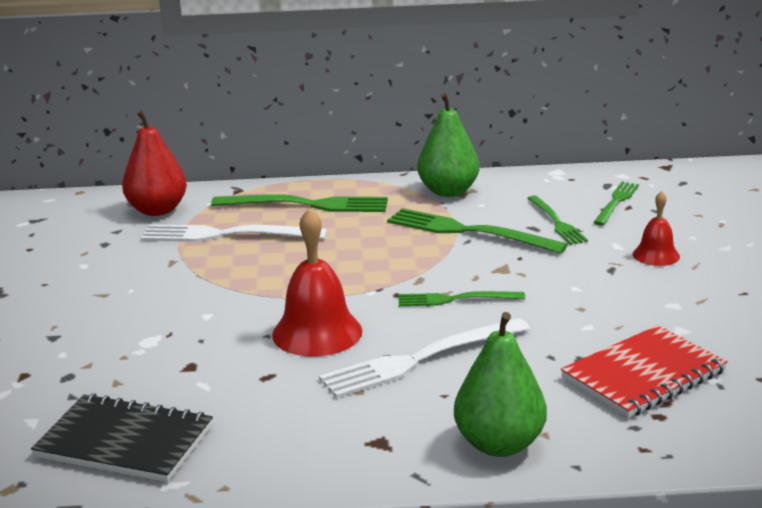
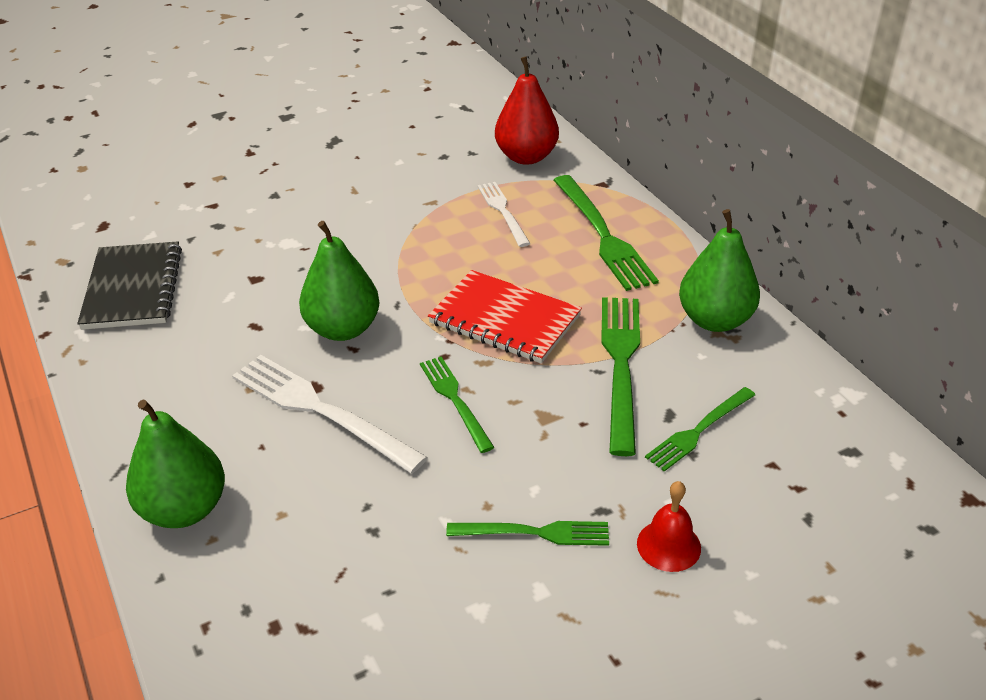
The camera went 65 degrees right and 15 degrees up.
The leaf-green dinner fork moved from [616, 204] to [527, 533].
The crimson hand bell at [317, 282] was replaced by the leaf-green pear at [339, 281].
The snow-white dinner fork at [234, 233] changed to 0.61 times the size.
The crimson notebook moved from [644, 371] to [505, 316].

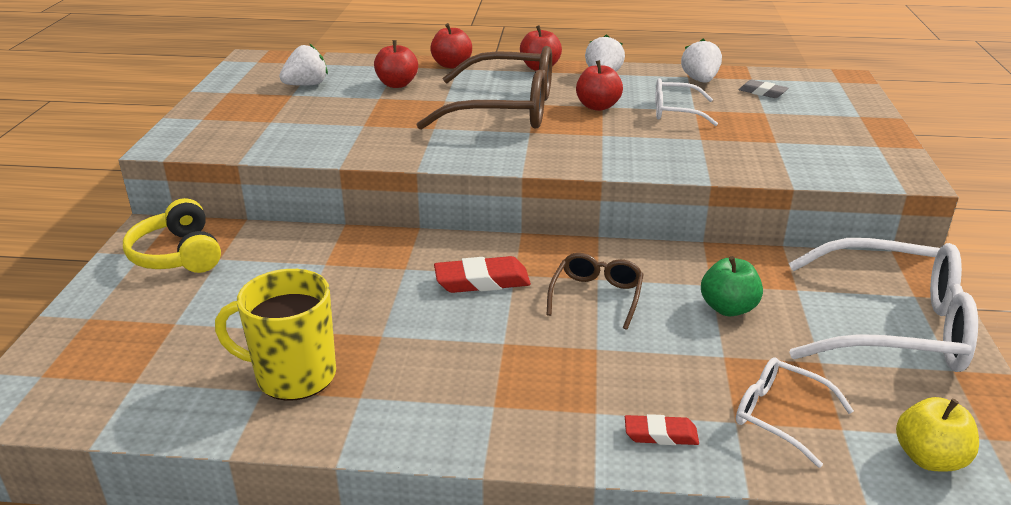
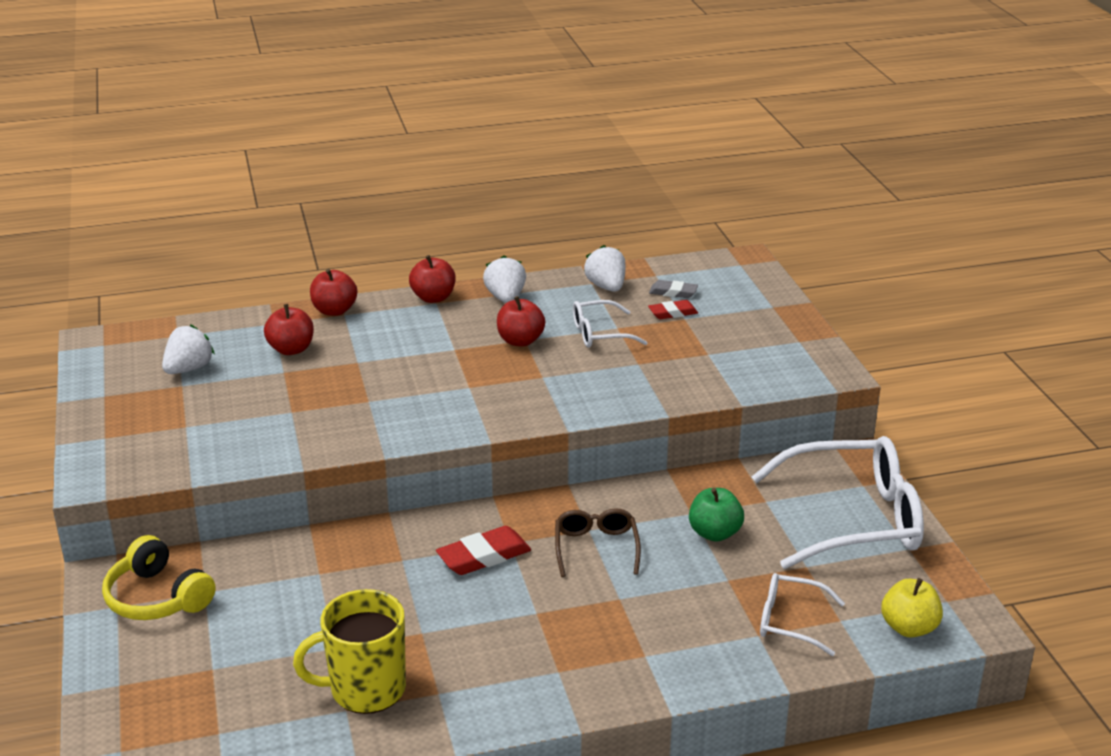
The camera went 20 degrees left and 0 degrees up.
The russet eyeglasses at [484, 88] disappeared.
The crimson pencil eraser moved from [662, 429] to [673, 309].

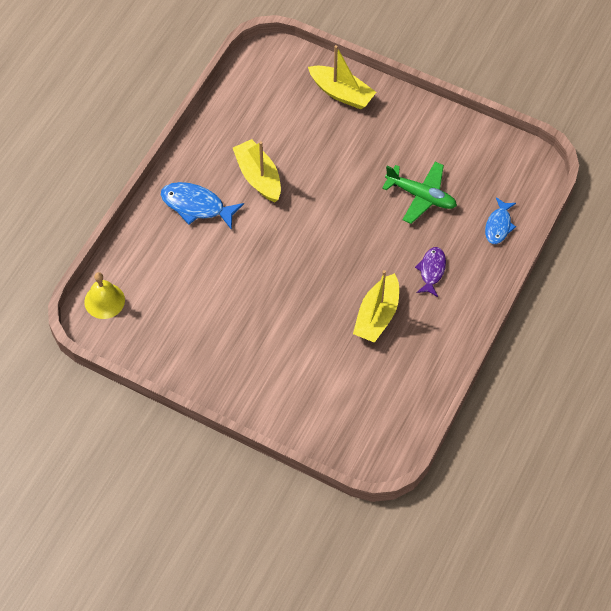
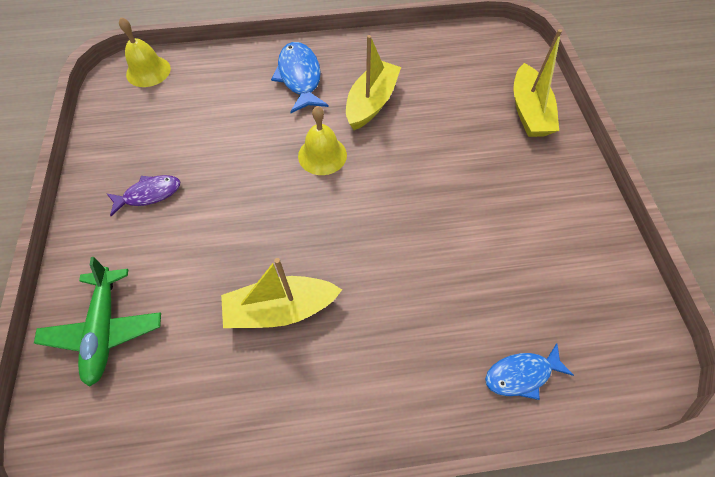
The camera went 55 degrees right and 0 degrees up.
The leaf-green aeroplane moved from [419, 193] to [97, 322].
The royal purple toy fish moved from [430, 272] to [143, 195].
The golden hand bell at [322, 140] appeared.

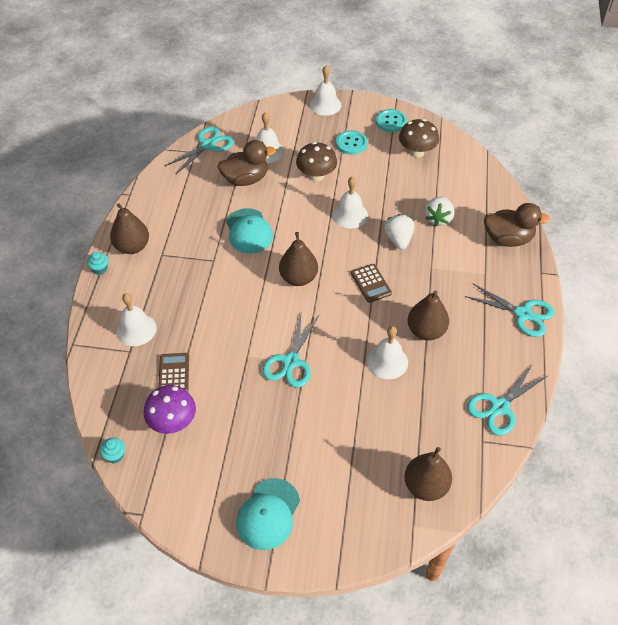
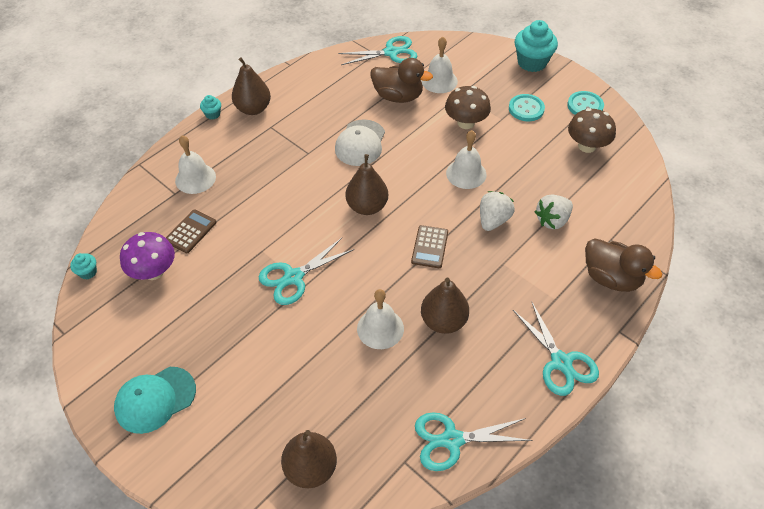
The camera went 35 degrees right and 0 degrees up.
The snow-white hand bell at [325, 90] was replaced by the aqua fairy cake at [536, 46].
The aqua baseball cap at [249, 230] became the snow-white baseball cap at [360, 142].

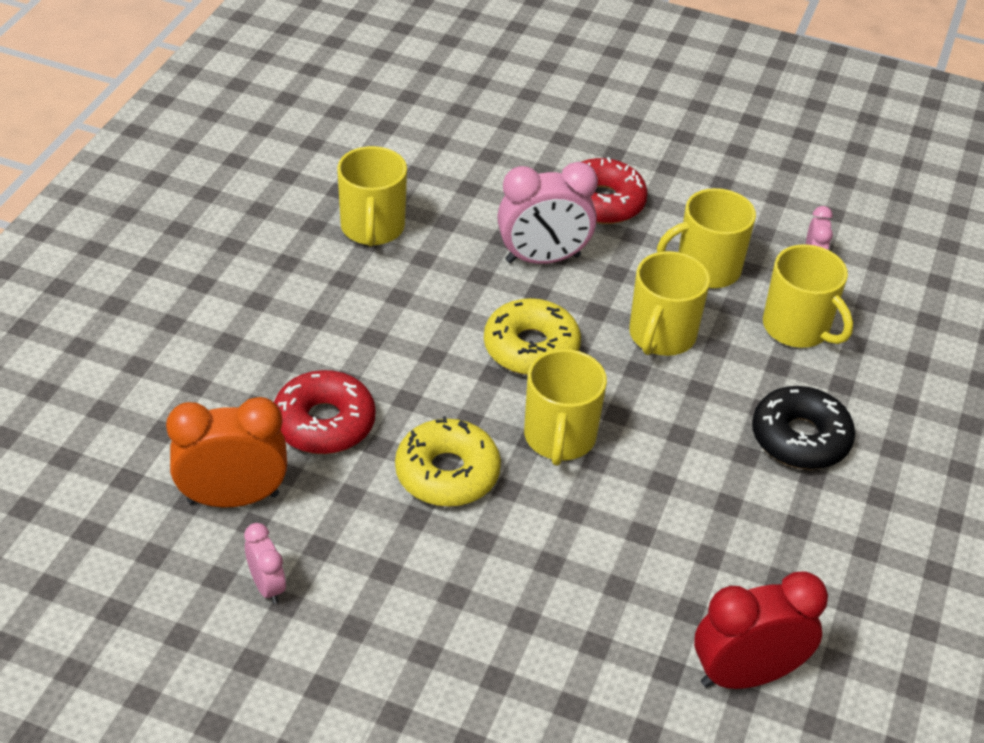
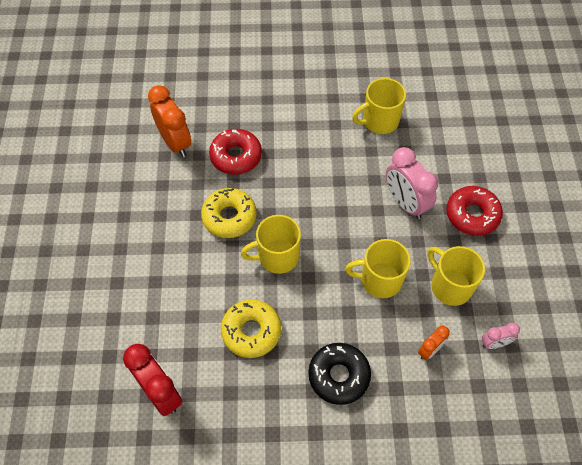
The camera went 70 degrees right and 15 degrees up.
The golden tea mug at [808, 296] was replaced by the bright orange alarm clock at [434, 343].
The golden doughnut moved from [532, 336] to [251, 329].
The rosy alarm clock at [265, 563] disappeared.

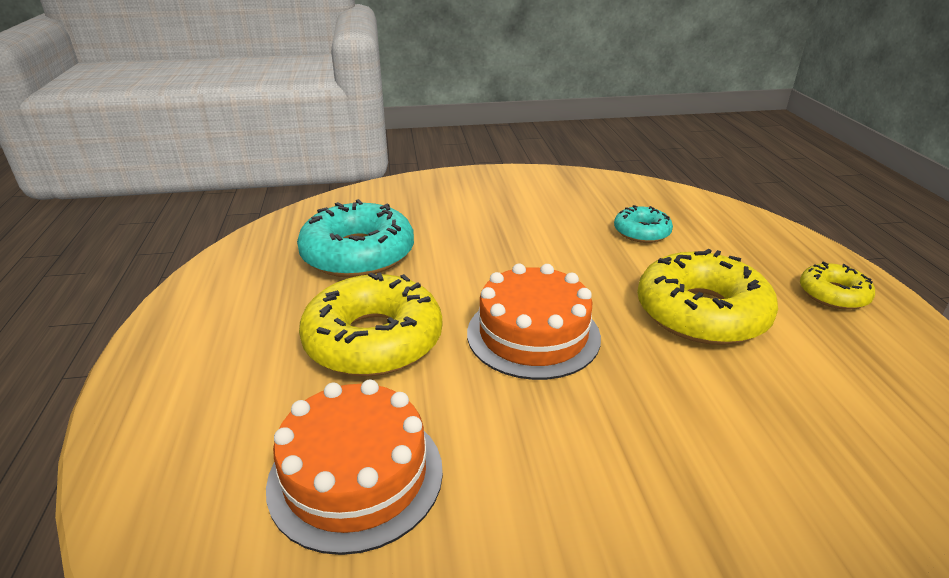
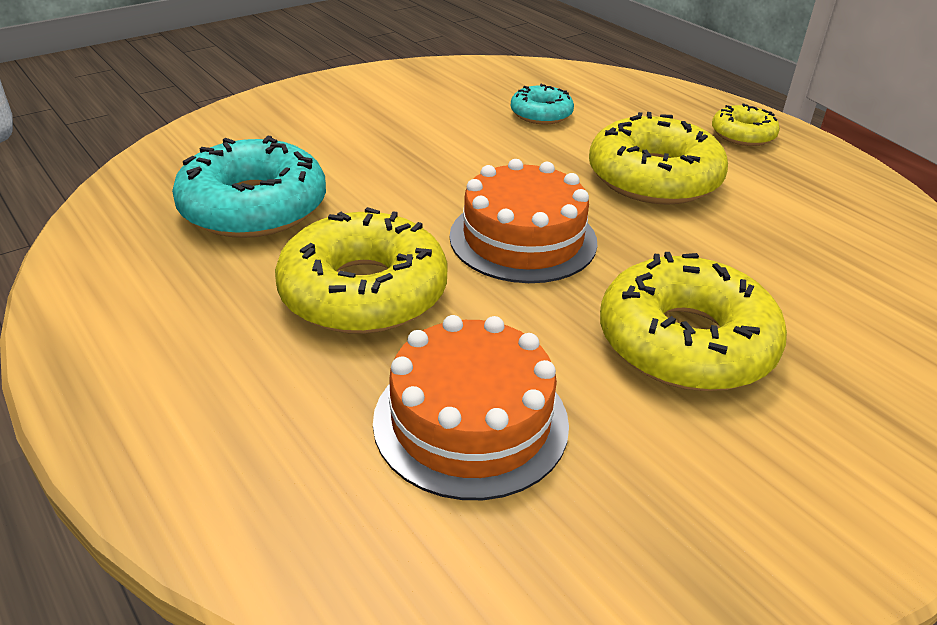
The camera went 30 degrees left and 5 degrees up.
The golden doughnut at [693, 321] appeared.

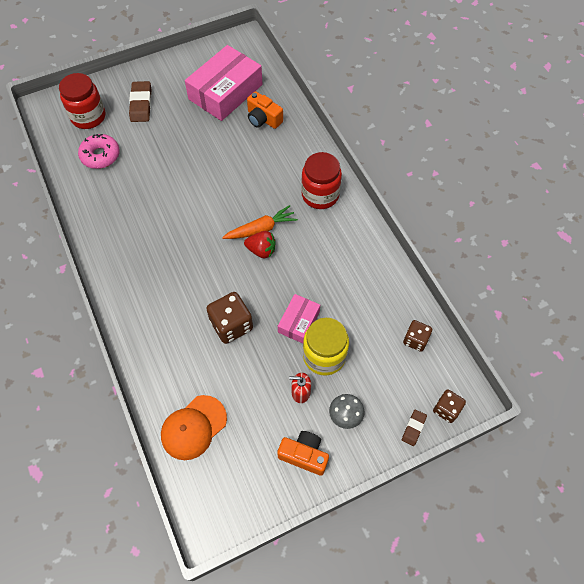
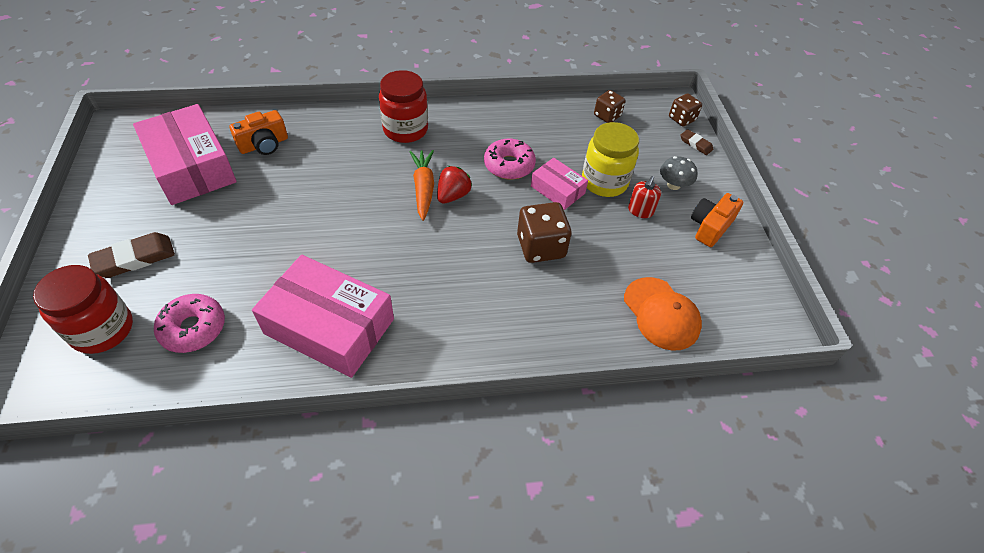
The camera went 75 degrees left and 10 degrees down.
The russet pencil eraser at [140, 101] turned 45 degrees counterclockwise.
The rosy doughnut at [510, 158] appeared.
The rosy package at [323, 316] appeared.

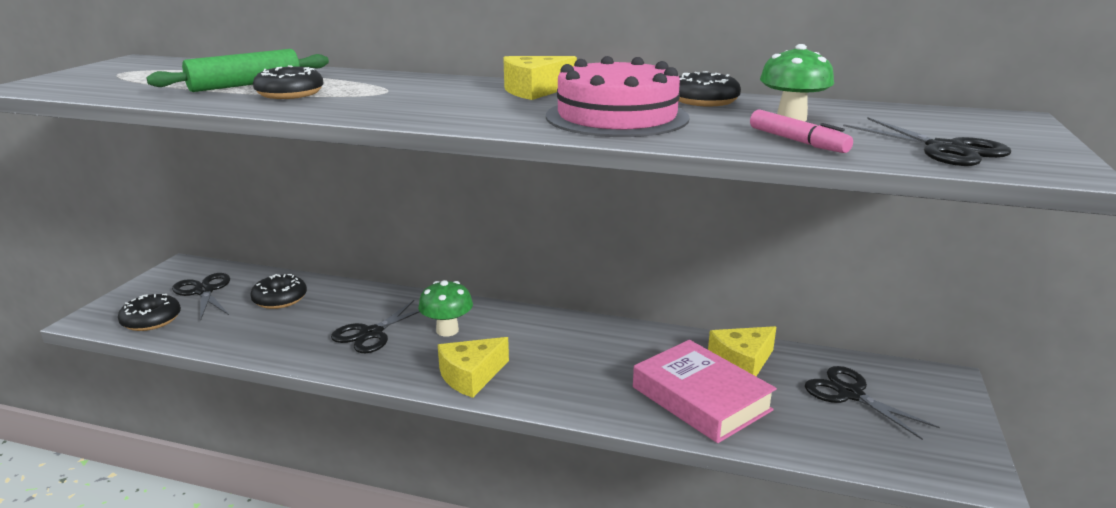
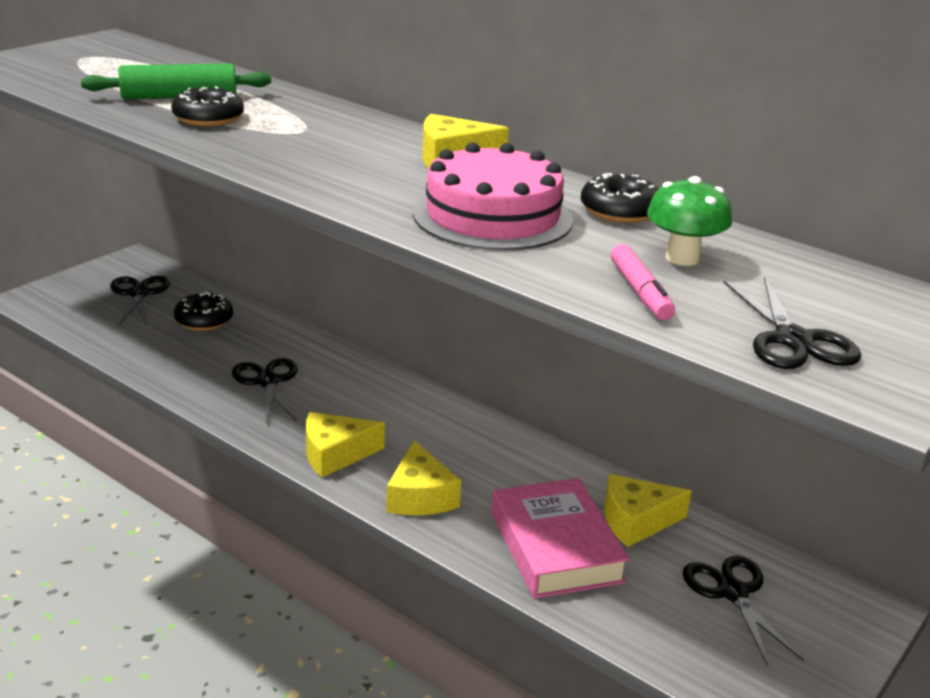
The camera went 20 degrees right and 5 degrees up.
The leaf-green fungus at [445, 308] disappeared.
The jet-black doughnut at [149, 312] disappeared.
The jet-black pair of scissors at [375, 326] turned 105 degrees clockwise.
The golden piece of cheese at [423, 477] appeared.

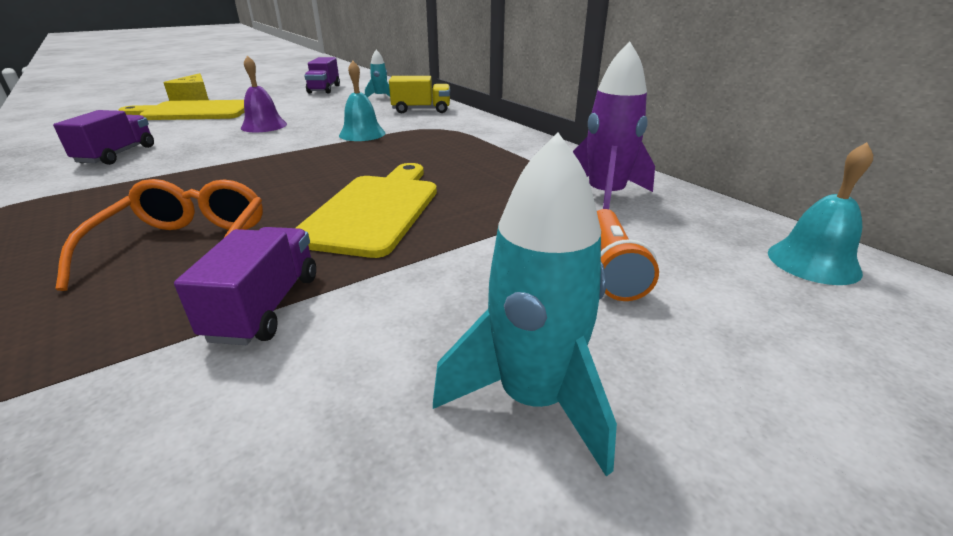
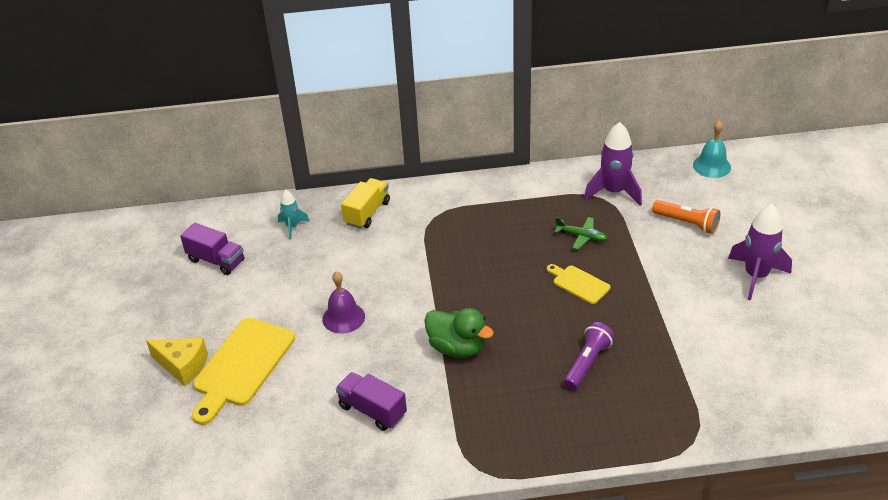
The camera went 60 degrees left and 10 degrees up.
The aqua hand bell at [362, 101] disappeared.
The aqua spaceship at [525, 304] became the royal purple spaceship at [760, 252].
The golden cutting board at [366, 210] changed to 0.53 times the size.
The bright orange eyeglasses at [159, 235] was replaced by the royal purple torch at [589, 356].
The royal purple toy truck at [245, 286] disappeared.
The leaf-green aeroplane at [581, 233] appeared.
The leaf-green duck at [459, 333] appeared.

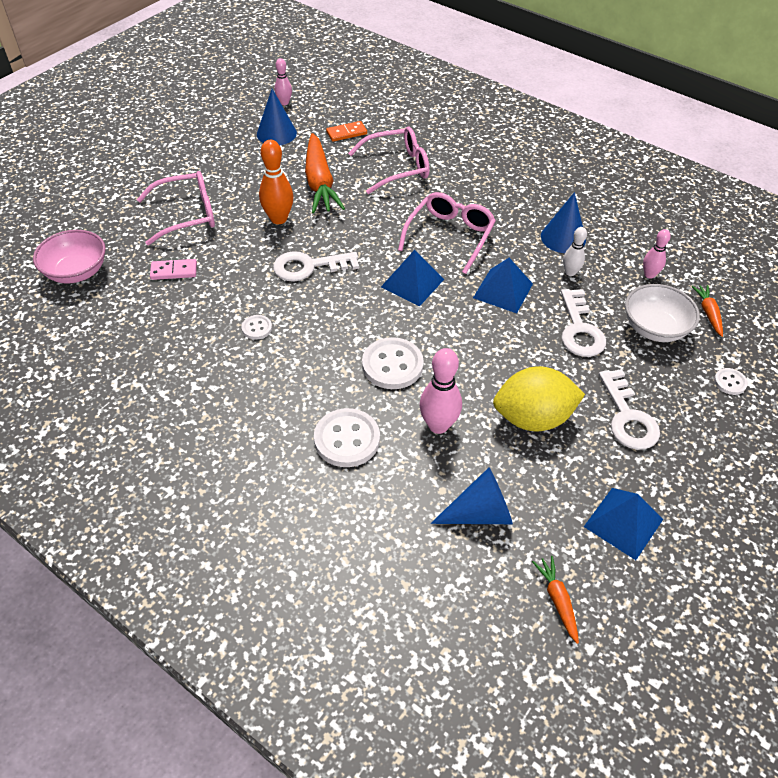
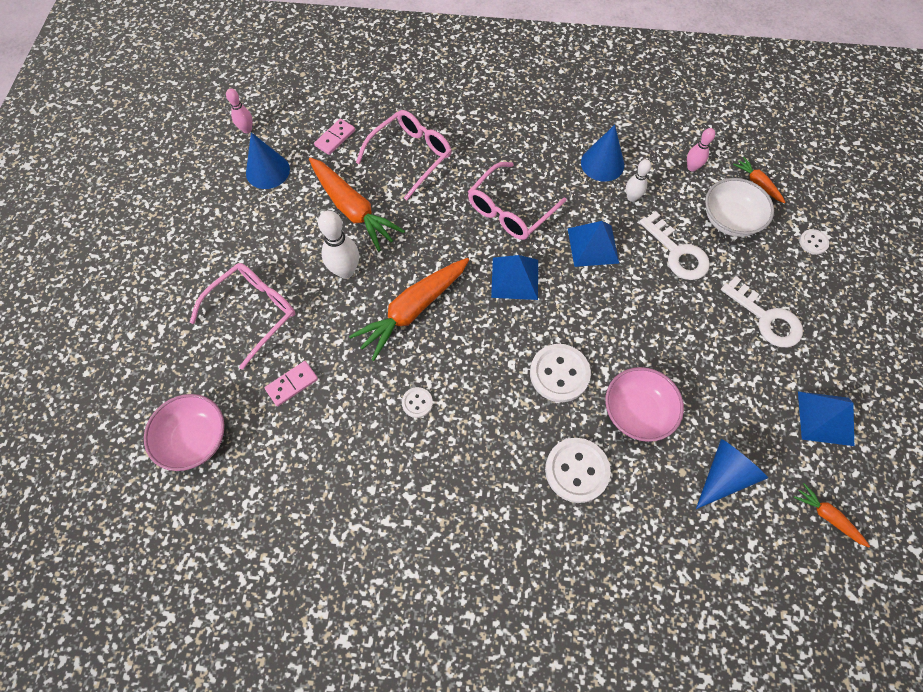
The camera went 30 degrees left and 15 degrees up.
The bright orange domino tile at [346, 131] became the rosy domino tile at [334, 137].
The bright orange tenpin at [276, 182] became the snow-white tenpin at [338, 244].
The rosy eyeglasses at [447, 233] turned 135 degrees counterclockwise.
The snow-white door key at [316, 266] was replaced by the bright orange carrot at [409, 309].
The rosy tenpin at [441, 391] was replaced by the rosy bowl at [644, 404].
The golden lemon at [539, 398] disappeared.

